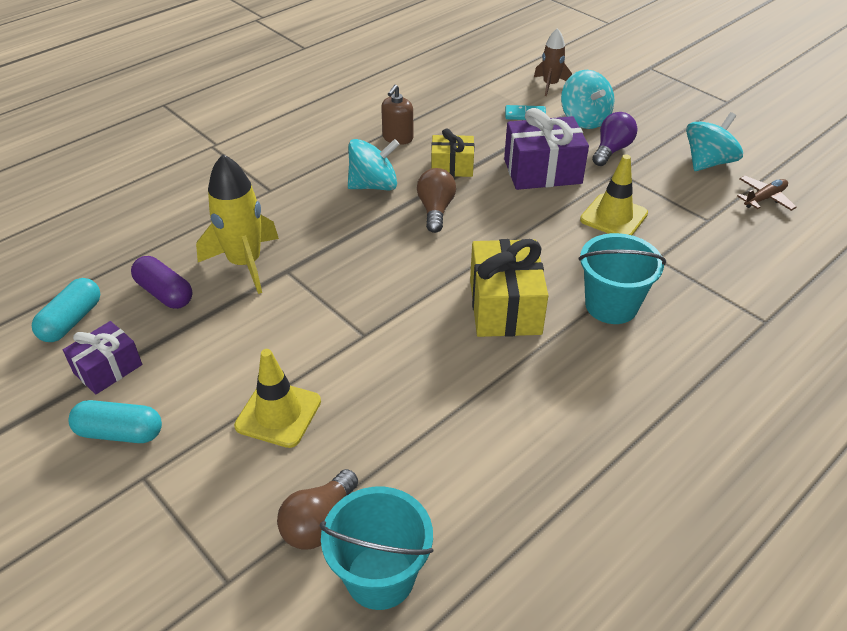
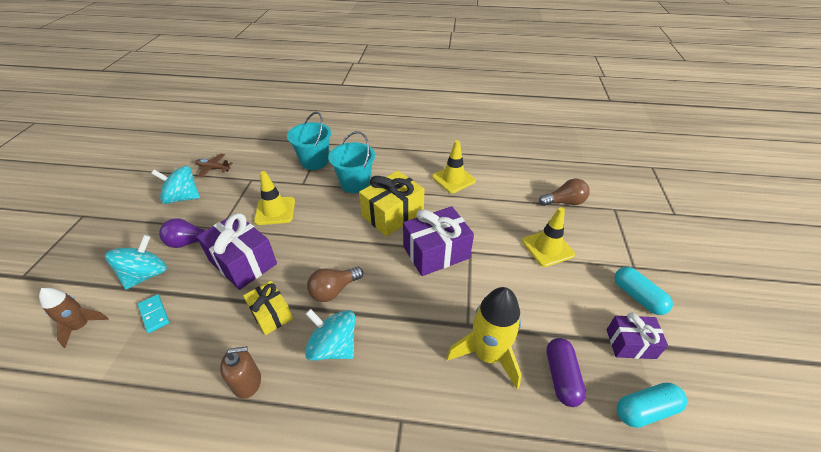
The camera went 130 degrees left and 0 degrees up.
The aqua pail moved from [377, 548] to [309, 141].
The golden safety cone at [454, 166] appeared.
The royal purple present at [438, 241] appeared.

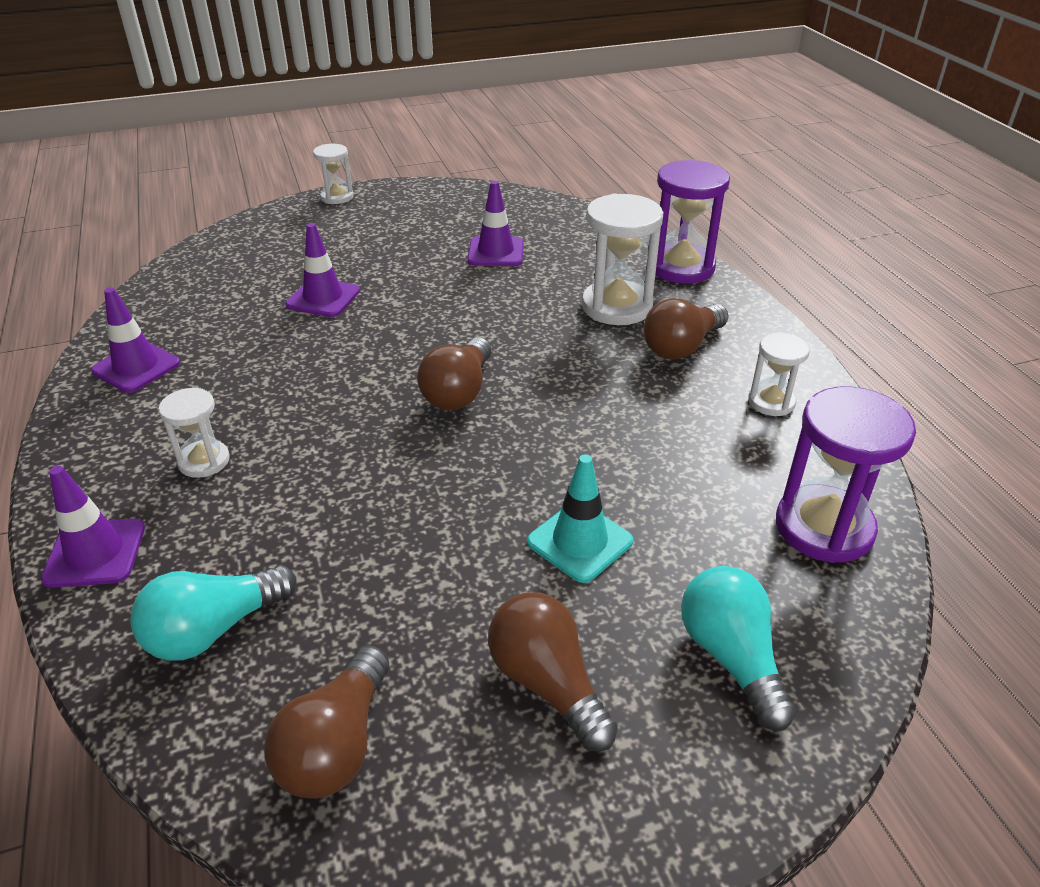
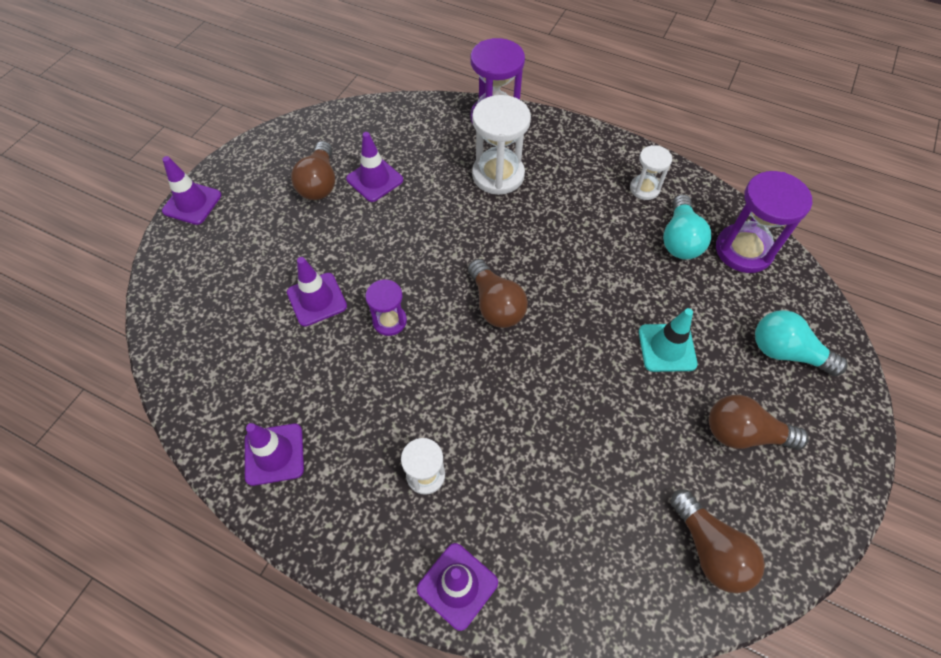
The camera went 45 degrees left and 20 degrees up.
The snow-white hourglass at [333, 174] was replaced by the royal purple safety cone at [191, 190].
The russet lightbulb moved from [686, 329] to [313, 170].
The aqua lightbulb moved from [213, 613] to [687, 227].
The royal purple hourglass at [386, 307] appeared.

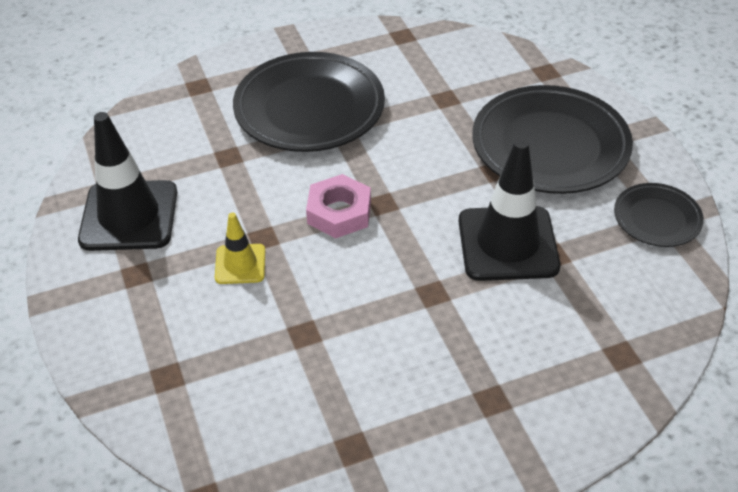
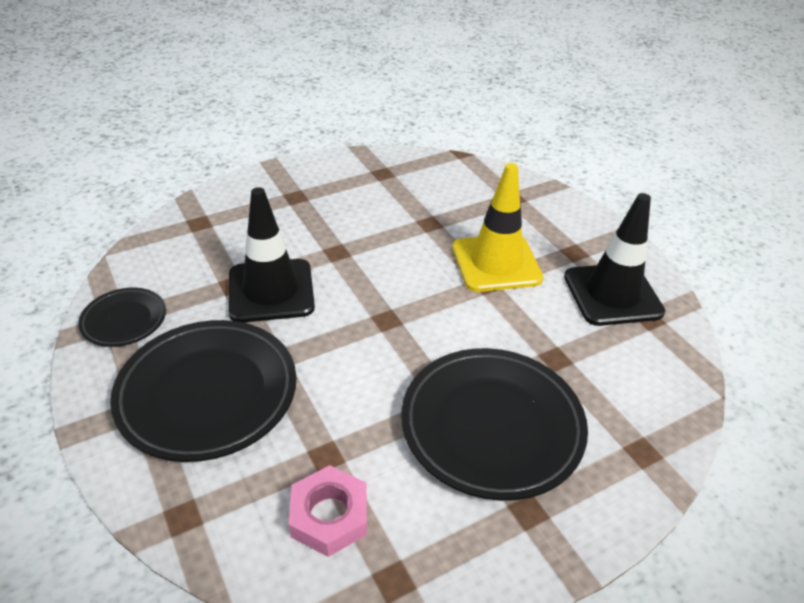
The camera went 170 degrees right and 5 degrees down.
The rosy hex nut moved from [338, 206] to [328, 511].
The golden safety cone at [240, 248] changed to 1.91 times the size.

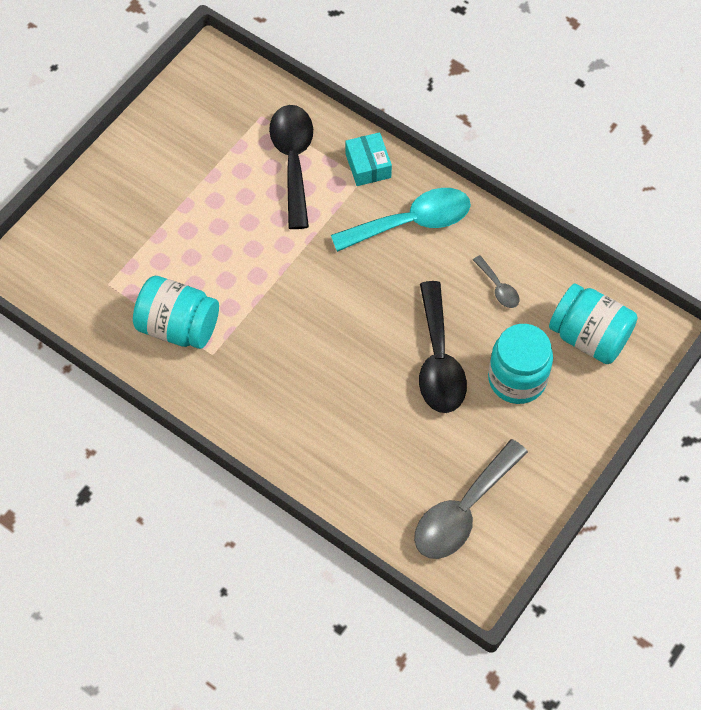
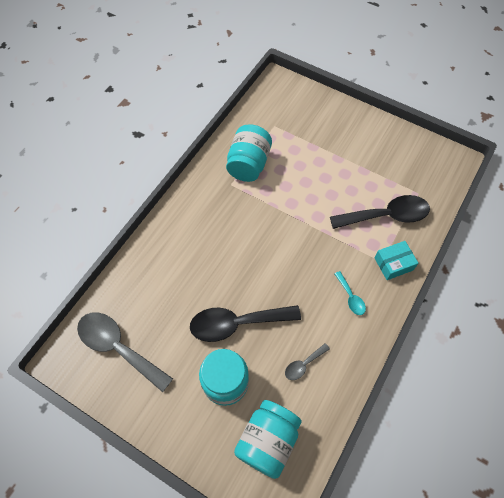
The camera went 85 degrees right and 0 degrees up.
The aqua spoon at [401, 220] changed to 0.47 times the size.

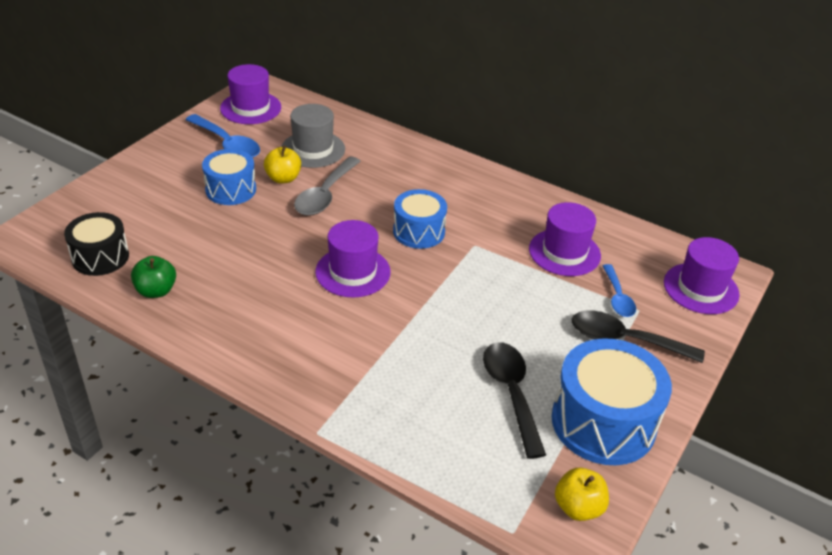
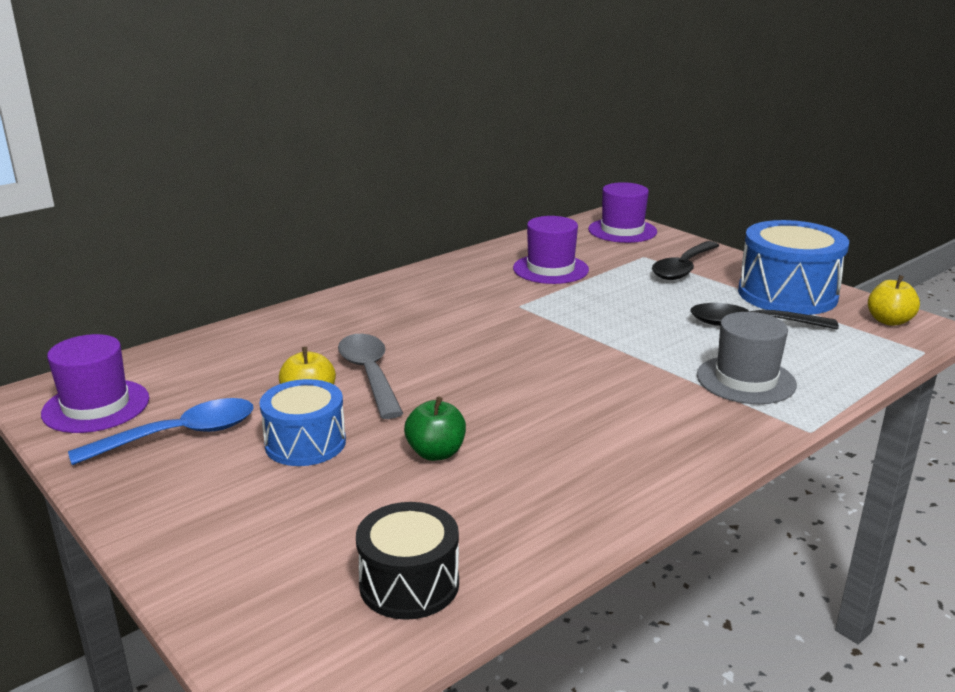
The camera went 70 degrees left and 15 degrees down.
The gray tall hat moved from [313, 136] to [747, 358].
The gray spoon at [327, 186] turned 150 degrees counterclockwise.
The royal blue snare drum at [420, 219] disappeared.
The royal purple tall hat at [353, 258] disappeared.
The leaf-green apple moved from [153, 277] to [435, 429].
The royal blue spoon at [619, 290] disappeared.

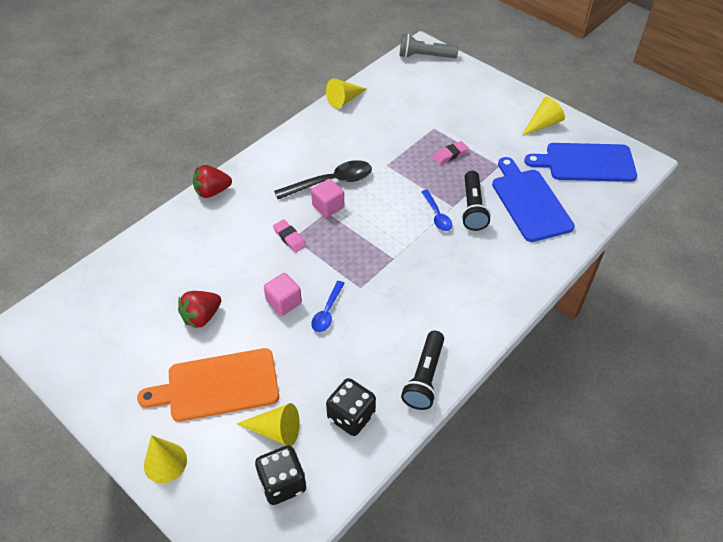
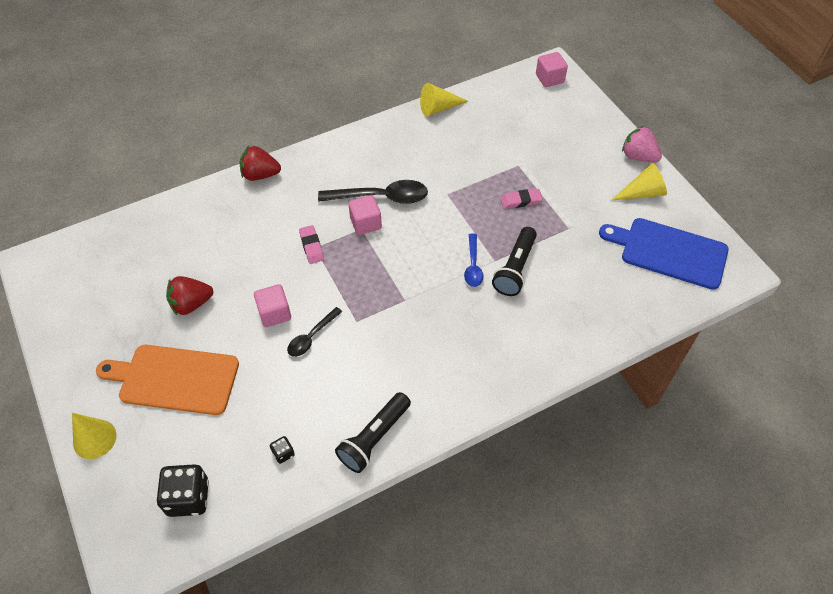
The camera went 20 degrees right and 5 degrees up.
The gray torch at [429, 46] was replaced by the rosy block at [552, 69].
The royal blue cutting board at [533, 199] disappeared.
The royal blue spoon at [328, 306] became the jet-black spoon at [314, 332].
The jet-black game die at [351, 407] changed to 0.47 times the size.
The golden cone shape at [268, 424] disappeared.
The rosy toy strawberry at [642, 144] appeared.

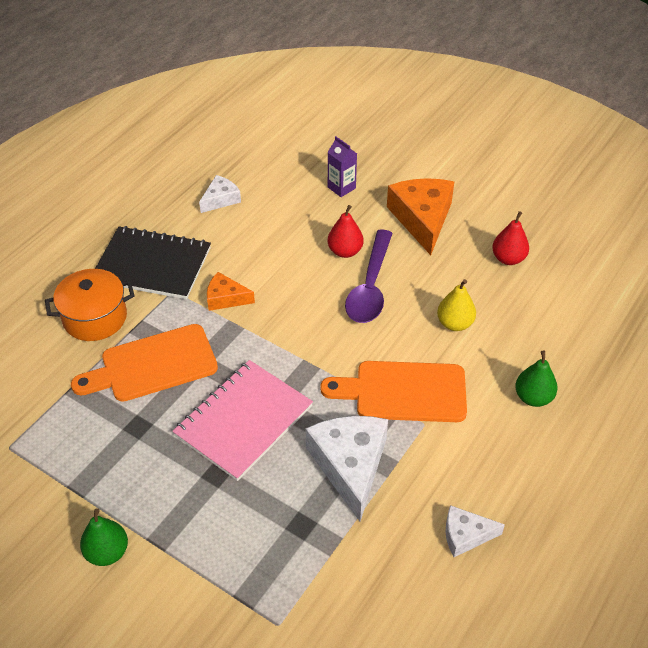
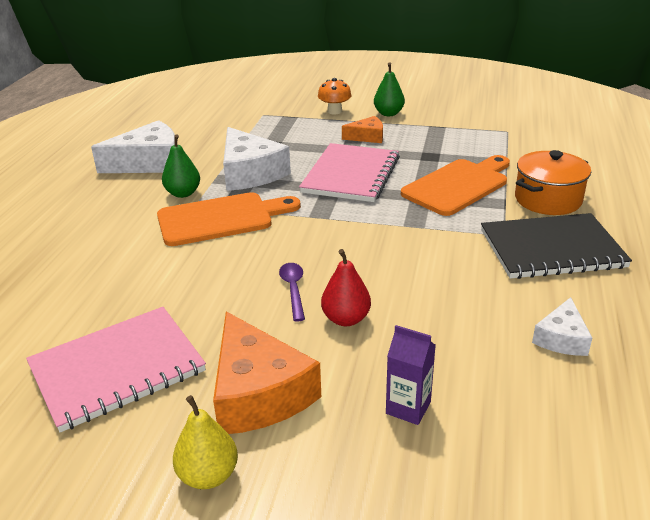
The camera went 160 degrees right and 15 degrees down.
The crimson pear at [510, 238] was replaced by the rosy notebook at [116, 370].
The royal purple spoon at [369, 276] changed to 0.53 times the size.
The bright orange piece of cheese moved from [231, 291] to [362, 129].
The golden pear moved from [456, 305] to [205, 442].
The leaf-green pear moved from [536, 378] to [181, 166].
The snow-white piece of cheese at [475, 531] changed to 1.86 times the size.
The bright orange fungus at [335, 96] appeared.

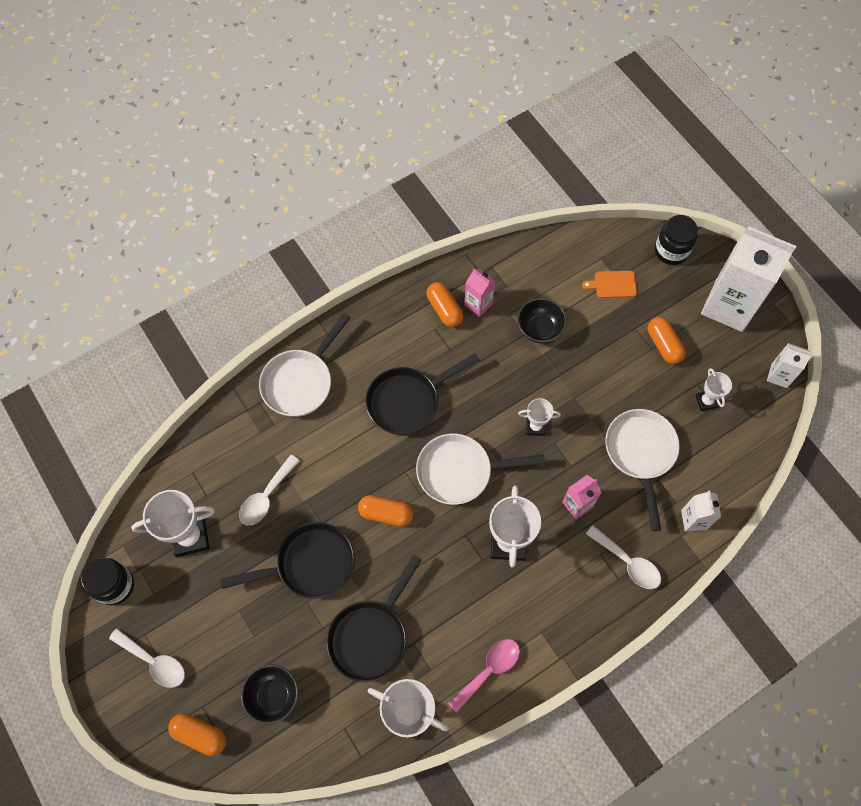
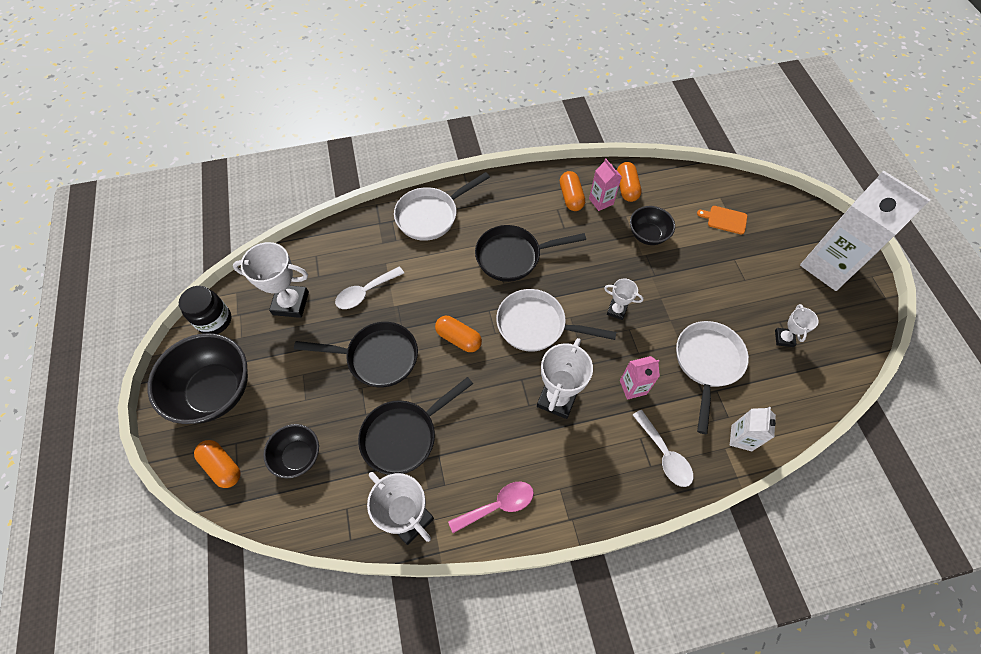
The camera went 20 degrees right and 5 degrees down.
The jet-black preserve jar at [676, 240] disappeared.
The bright orange pill shape moved from [667, 340] to [629, 182].
The snow-white carton at [789, 365] disappeared.
The snow-white spoon at [147, 658] was replaced by the jet-black bowl at [197, 378].

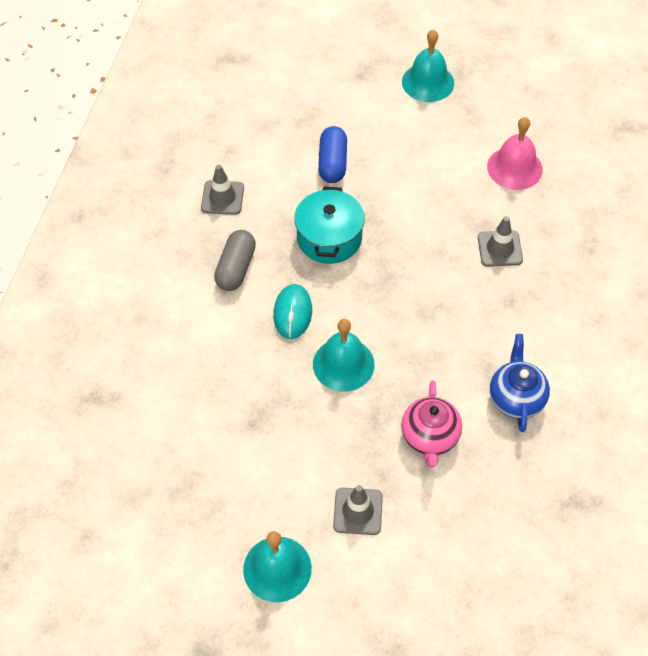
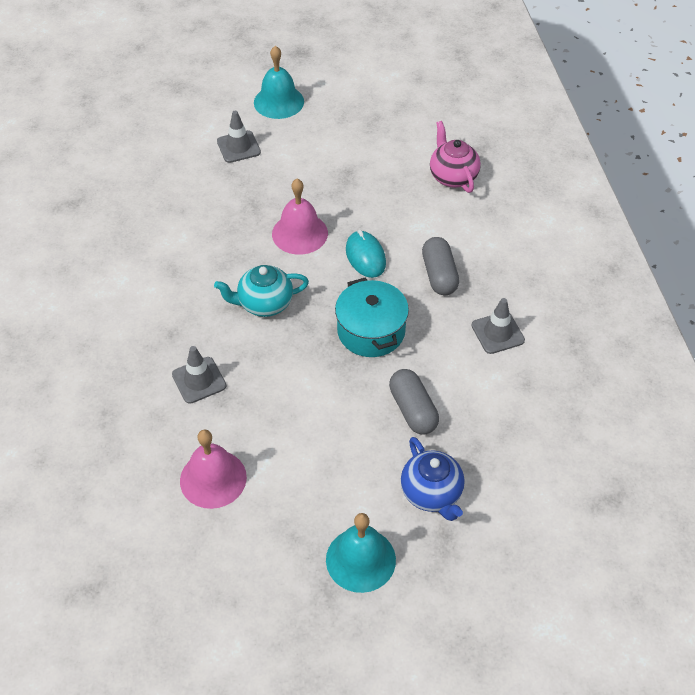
The camera went 155 degrees right and 5 degrees down.
The royal blue pill shape at [332, 154] became the gray pill shape at [414, 402].
The aqua hand bell at [344, 355] became the rosy hand bell at [300, 217].
The royal blue teapot moved from [520, 383] to [433, 479].
The rosy teapot moved from [431, 423] to [455, 157].
The aqua teapot at [261, 291] appeared.

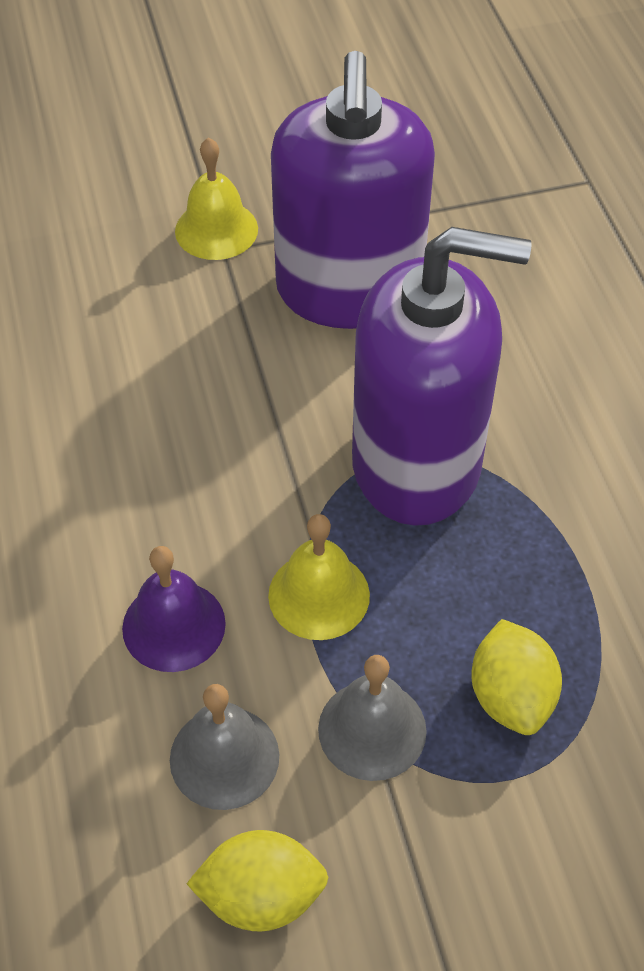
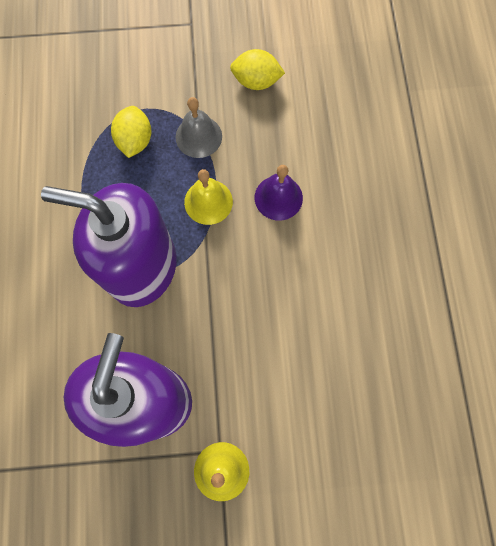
The camera went 170 degrees left and 20 degrees up.
The gray hand bell at [224, 747] disappeared.

